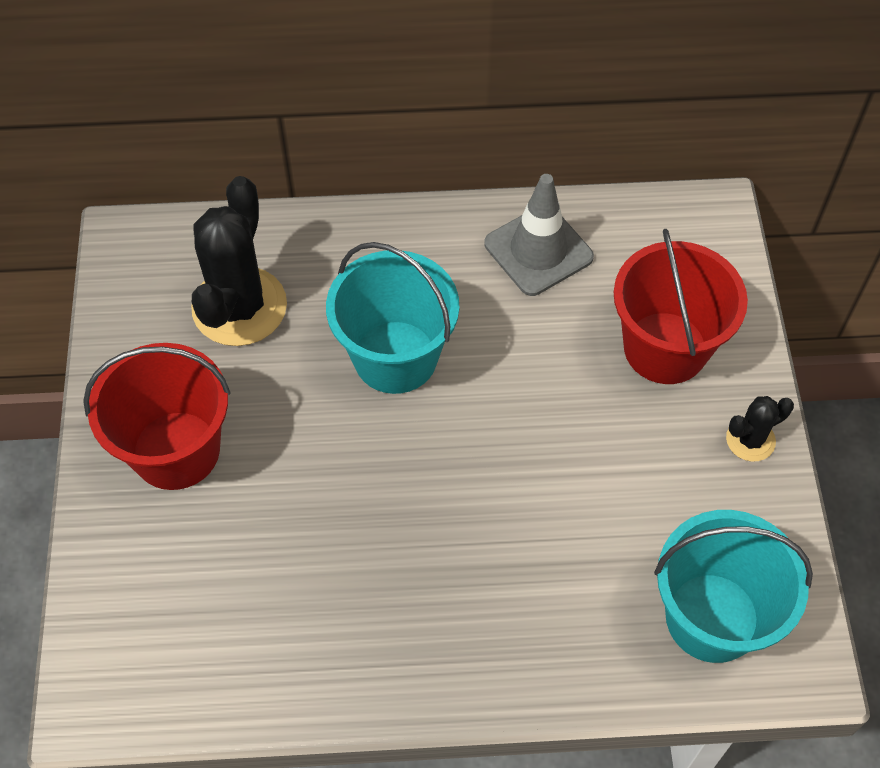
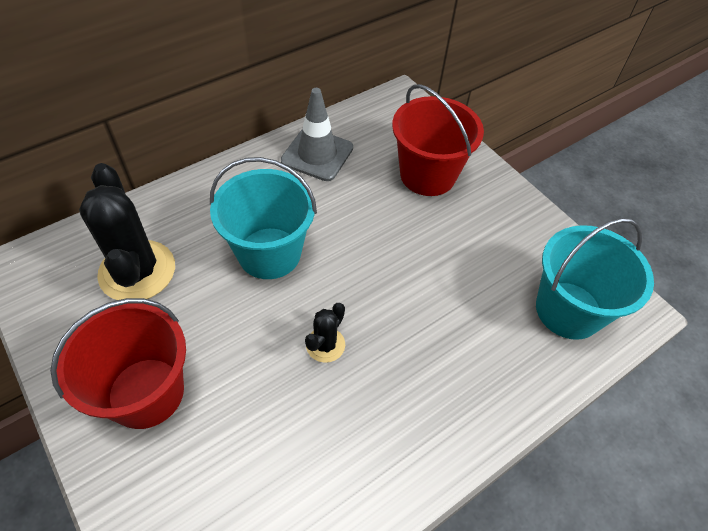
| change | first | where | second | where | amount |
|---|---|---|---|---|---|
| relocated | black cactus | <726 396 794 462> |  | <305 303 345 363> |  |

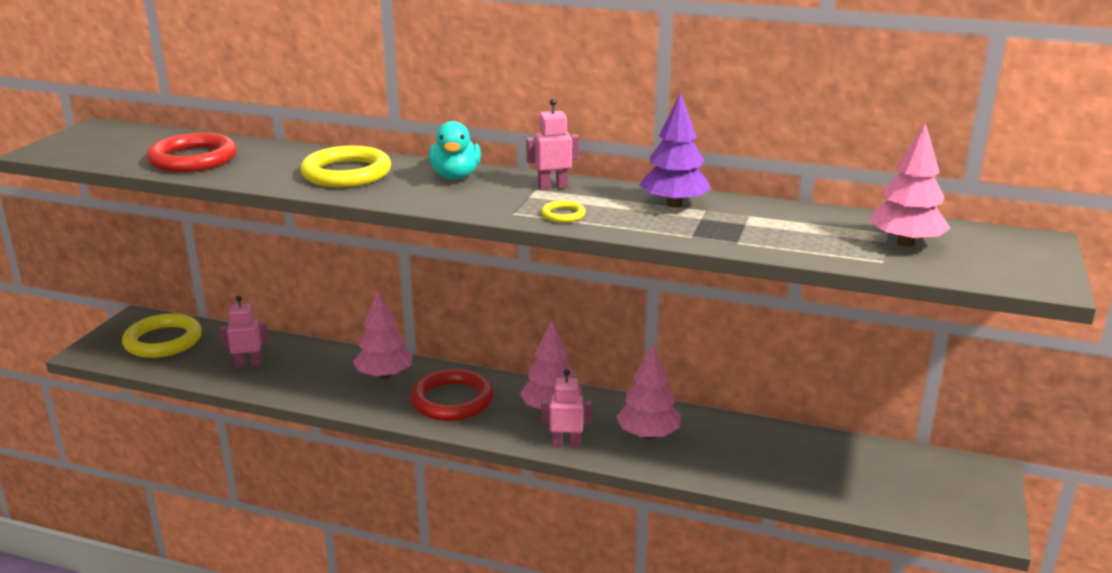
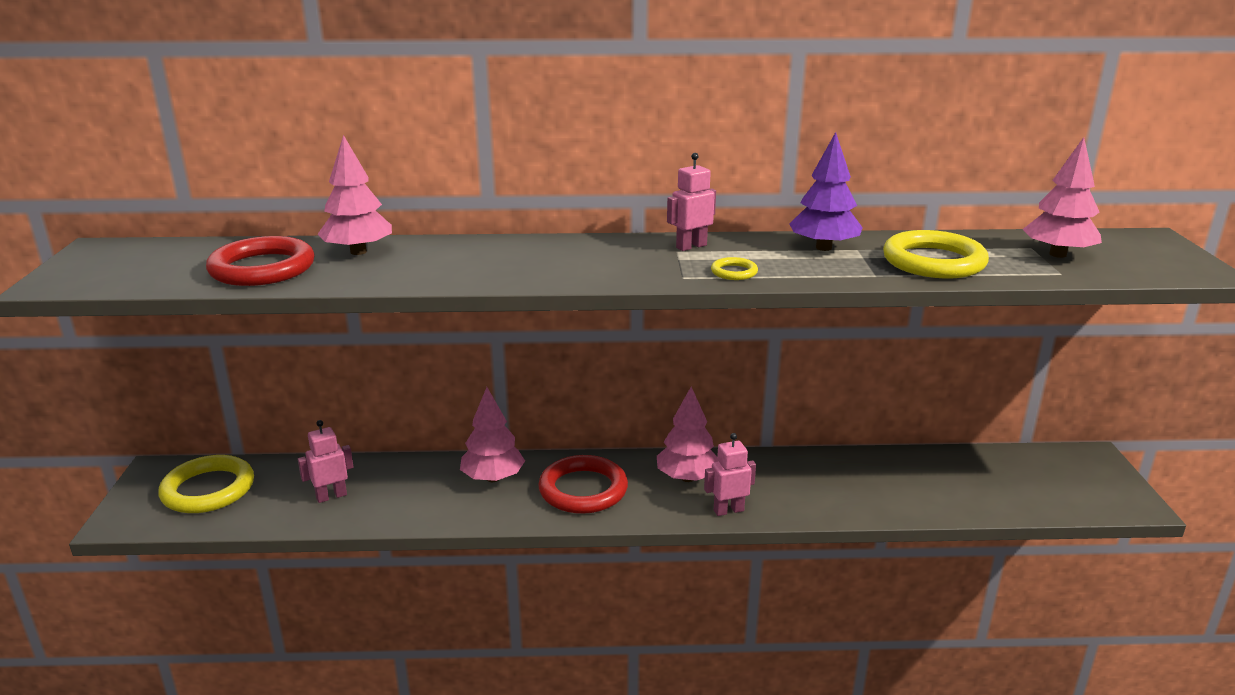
| change | first | where | second | where | amount |
|---|---|---|---|---|---|
| relocated | yellow ring | <300 145 391 187> |  | <883 230 989 278> |  |
| missing | turquoise duck | <429 121 481 179> |  |  |  |
| relocated | pink tree | <616 344 681 439> |  | <317 135 392 255> |  |

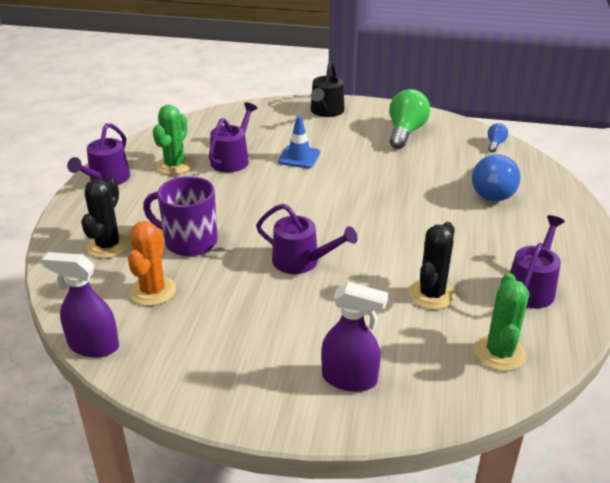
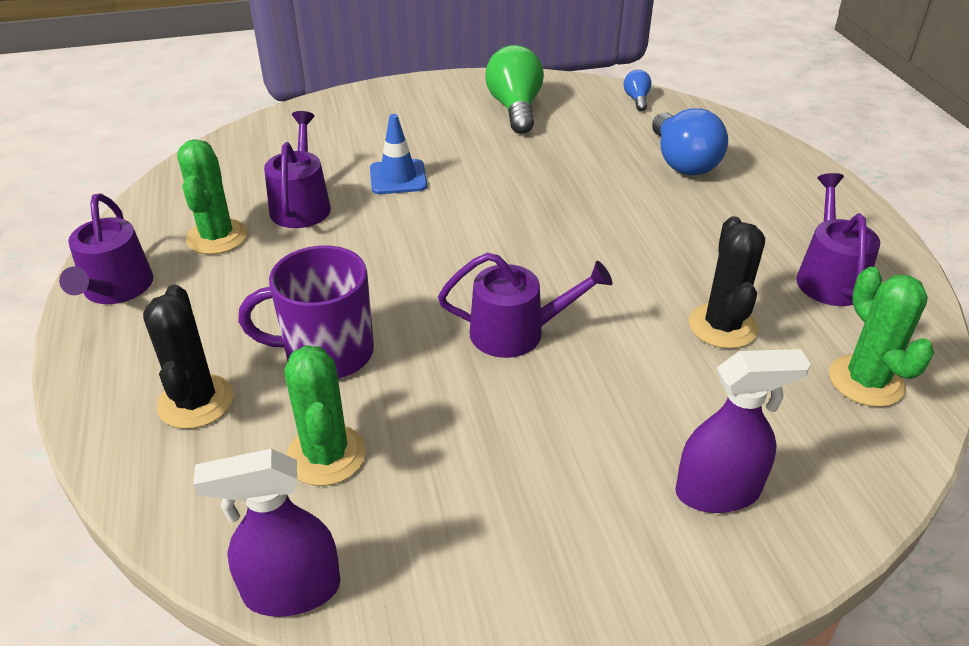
| change | first | where | second | where | amount |
|---|---|---|---|---|---|
| colour | orange cactus | <128 221 176 306> | green cactus | <284 345 366 486> |  |
| missing | black watering can | <311 61 345 117> |  |  |  |

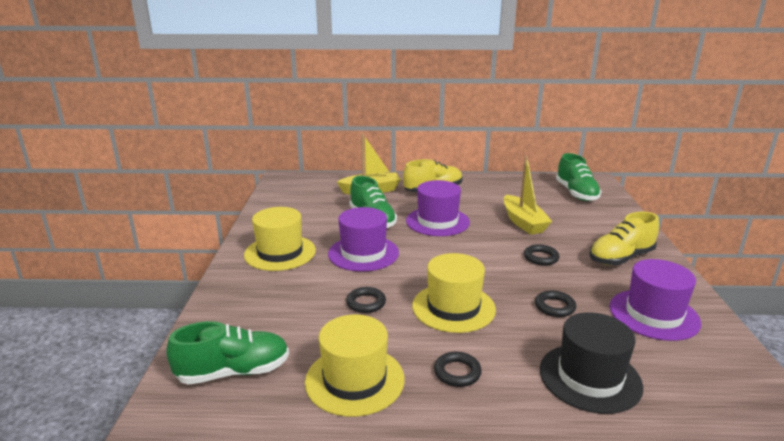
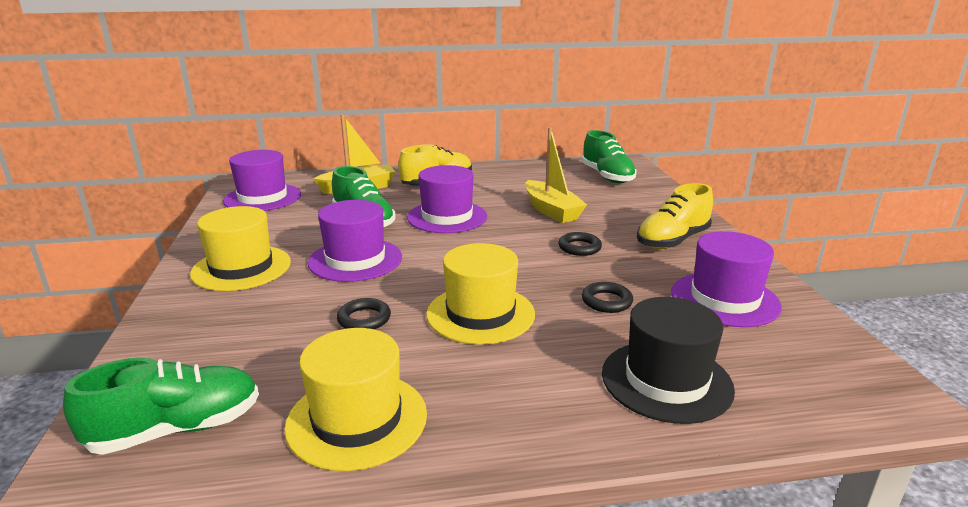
| change | first | where | second | where | amount |
|---|---|---|---|---|---|
| missing | black ring | <434 352 482 387> |  |  |  |
| appeared |  |  | purple hat | <223 150 301 211> |  |

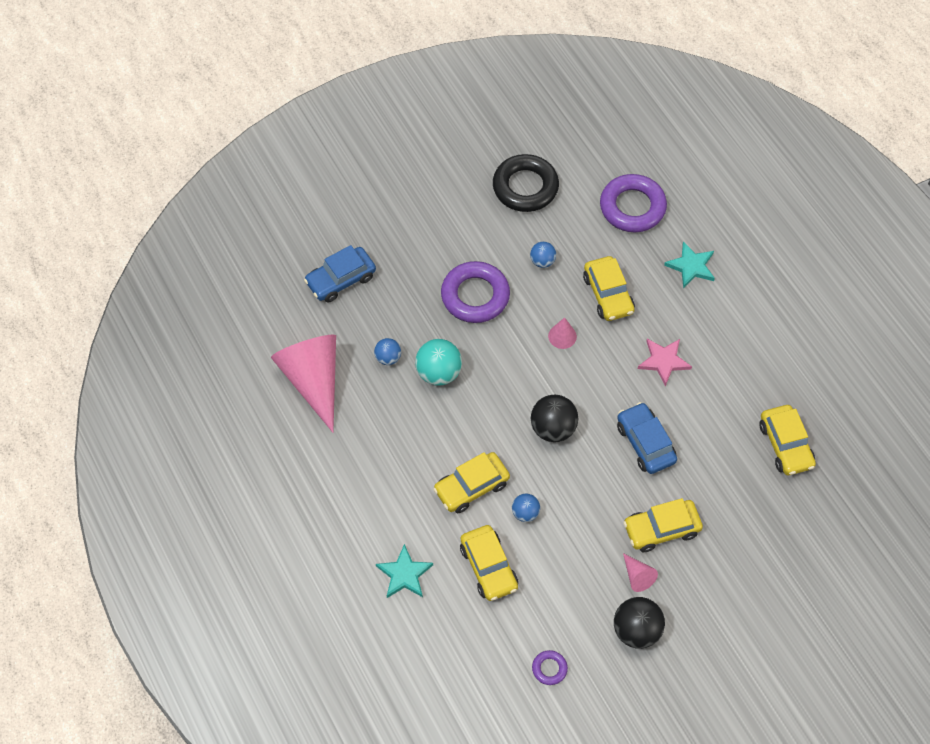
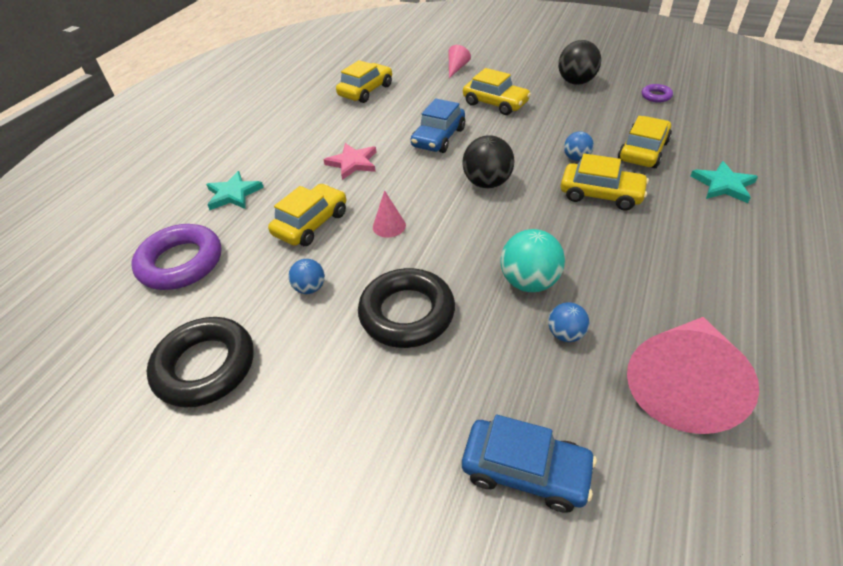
| change | first | where | second | where | amount |
|---|---|---|---|---|---|
| colour | purple ring | <441 261 510 323> | black ring | <358 268 455 348> |  |
| relocated | pink cone | <623 553 658 592> |  | <448 45 471 78> |  |

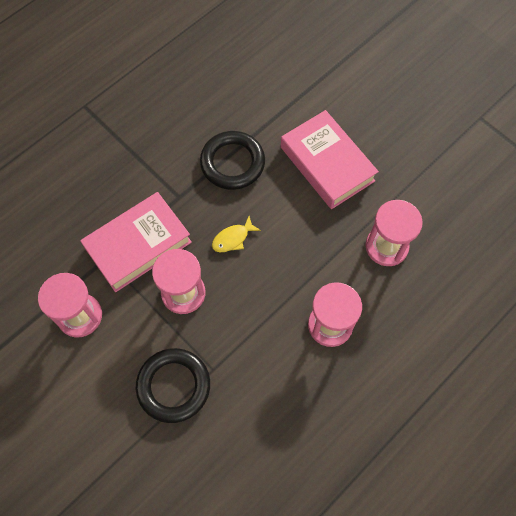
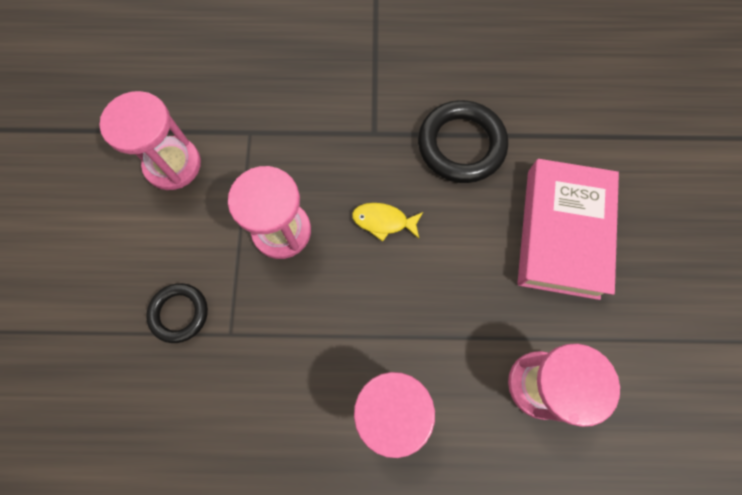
| change | first | where | second | where | amount |
|---|---|---|---|---|---|
| missing | pink book | <80 192 192 292> |  |  |  |
| size | black ring | <136 348 210 423> |  | <146 283 208 343> | x0.60 |

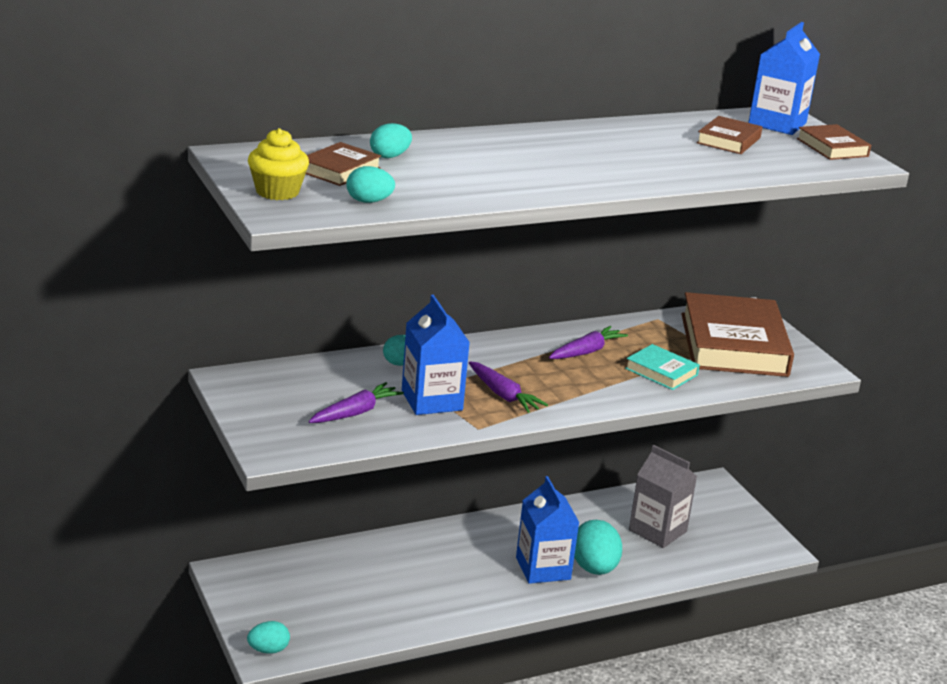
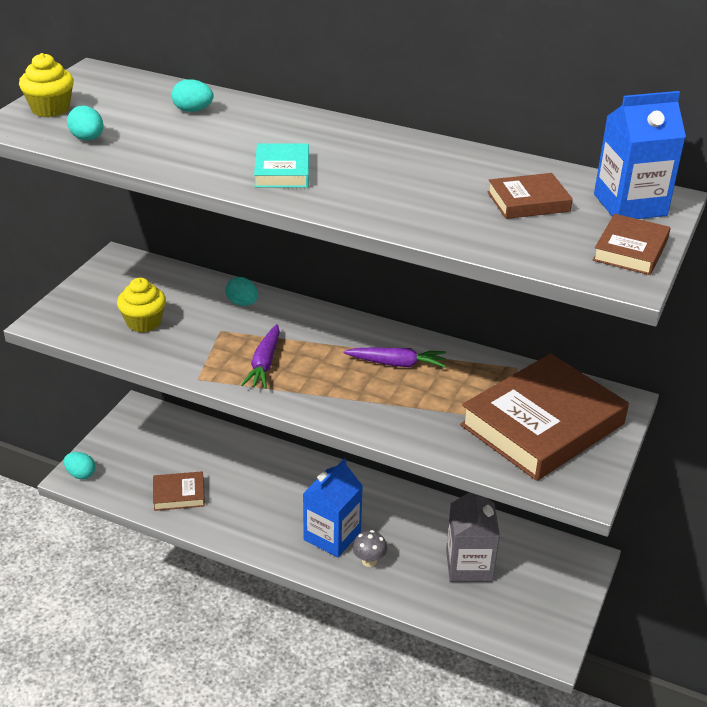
| change | first | where | second | where | amount |
|---|---|---|---|---|---|
| relocated | brown book | <306 142 381 186> |  | <153 471 205 511> |  |
| exchanged | purple carrot | <309 382 404 423> | yellow cupcake | <117 278 166 333> |  |
| missing | blue carton | <402 295 470 415> |  |  |  |
| exchanged | turquoise egg | <574 520 622 575> | grey mushroom | <352 530 387 567> |  |
| relocated | turquoise book | <625 344 700 390> |  | <254 143 309 188> |  |

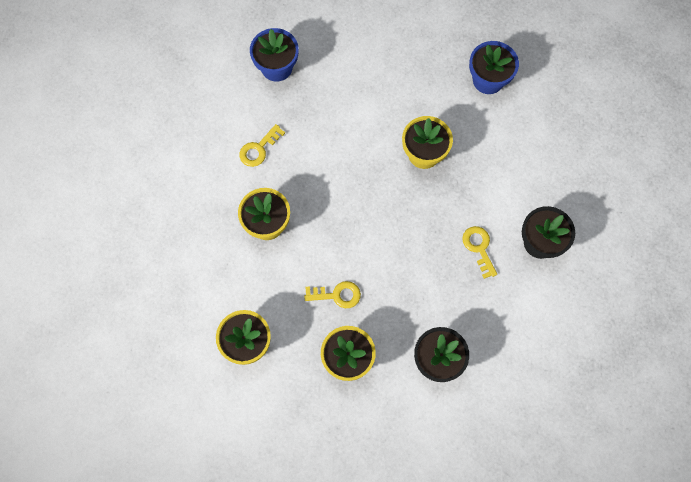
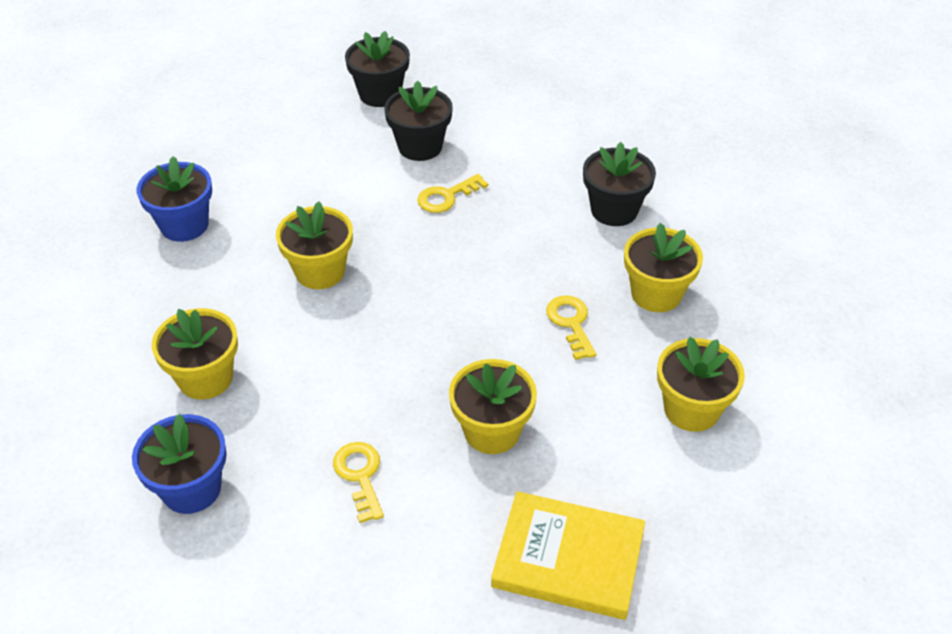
| change | first | where | second | where | amount |
|---|---|---|---|---|---|
| spun | yellow key | <239 124 285 167> |  | <333 442 384 523> | 135 degrees counterclockwise |
| appeared |  |  | yellow flower pot | <152 308 238 399> |  |
| appeared |  |  | black flower pot | <345 31 410 107> |  |
| appeared |  |  | yellow book | <491 491 645 620> |  |

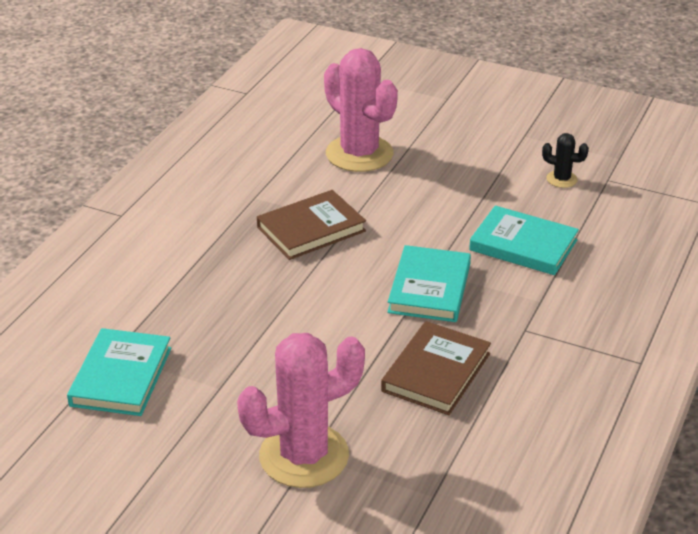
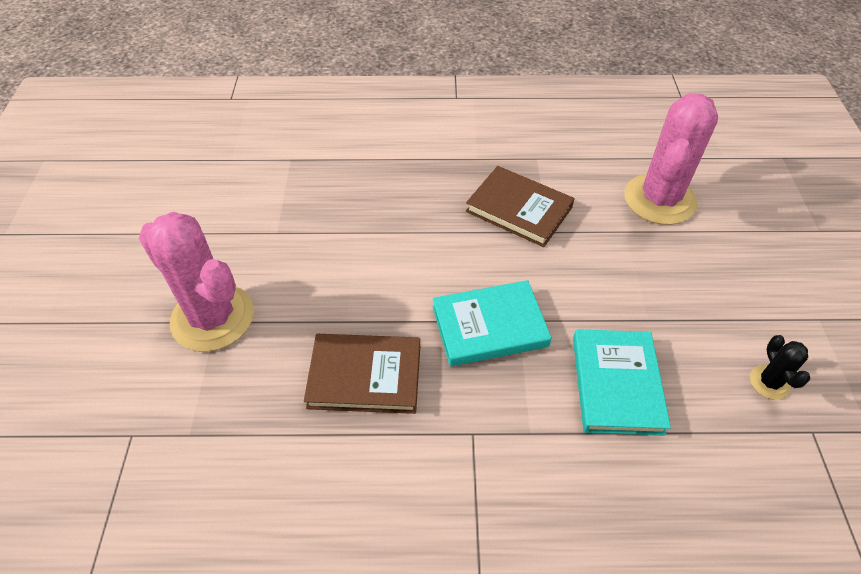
| change | first | where | second | where | amount |
|---|---|---|---|---|---|
| missing | turquoise book | <67 328 171 416> |  |  |  |

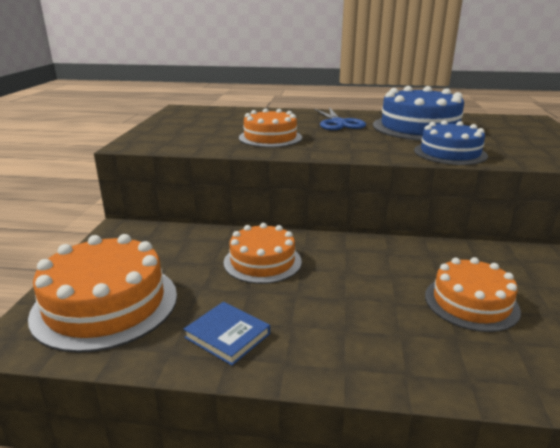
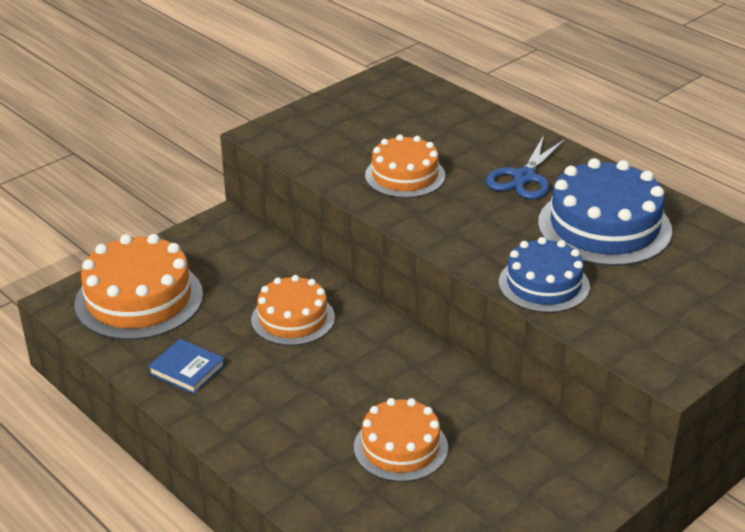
| change | first | where | second | where | amount |
|---|---|---|---|---|---|
| spun | blue book | <183 302 270 366> |  | <148 339 225 394> | 45 degrees counterclockwise |

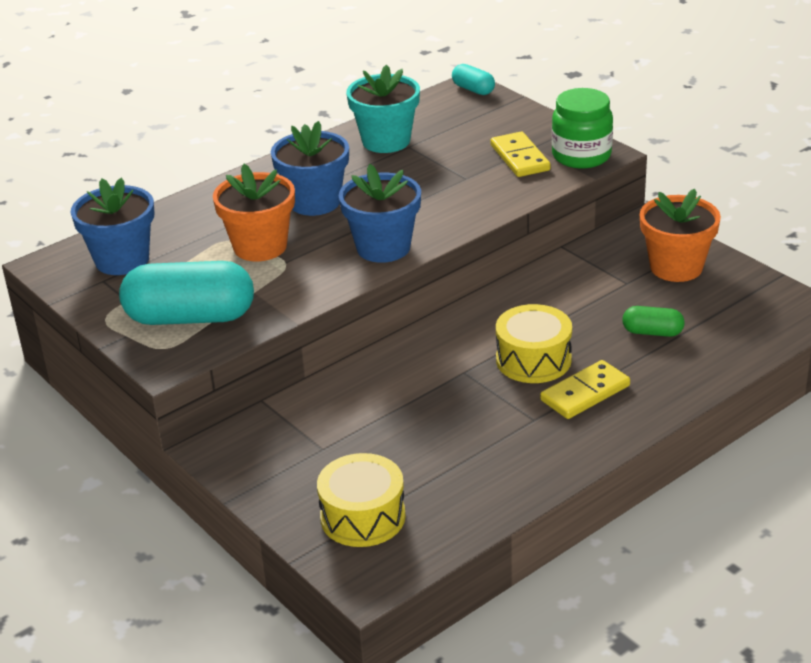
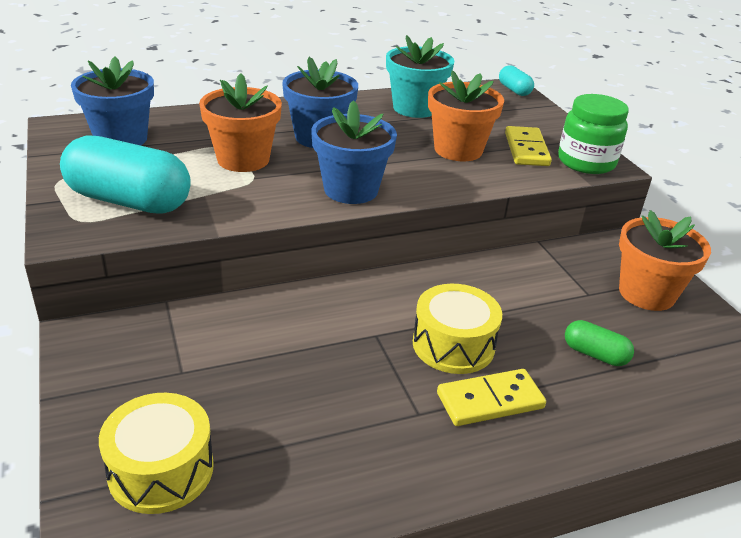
| change | first | where | second | where | amount |
|---|---|---|---|---|---|
| appeared |  |  | orange flower pot | <428 70 504 161> |  |

